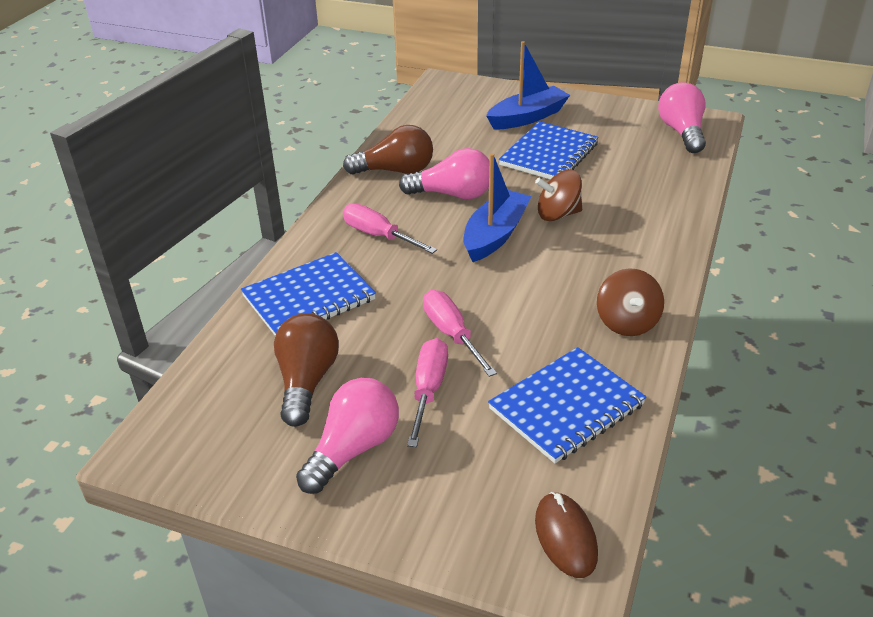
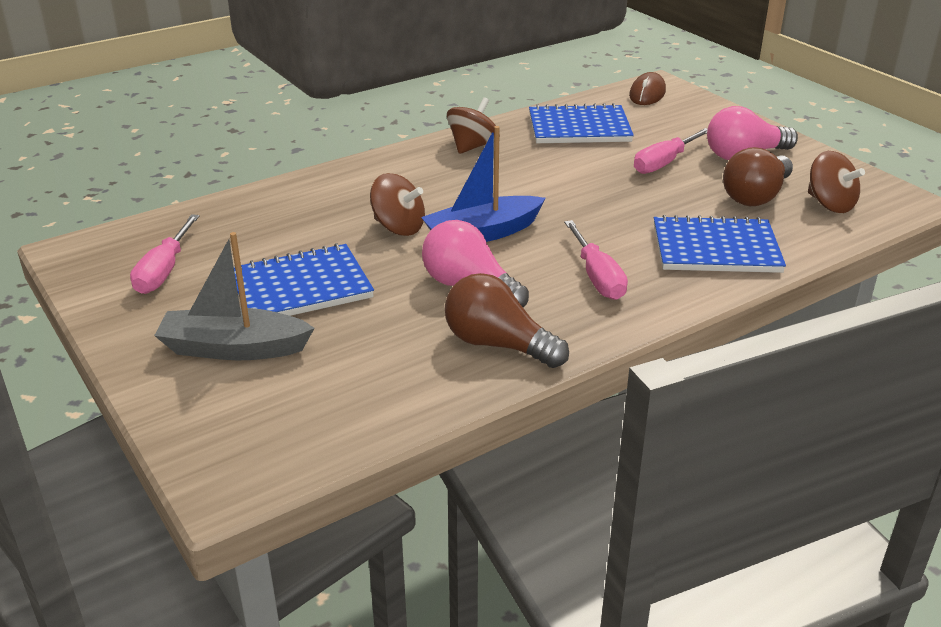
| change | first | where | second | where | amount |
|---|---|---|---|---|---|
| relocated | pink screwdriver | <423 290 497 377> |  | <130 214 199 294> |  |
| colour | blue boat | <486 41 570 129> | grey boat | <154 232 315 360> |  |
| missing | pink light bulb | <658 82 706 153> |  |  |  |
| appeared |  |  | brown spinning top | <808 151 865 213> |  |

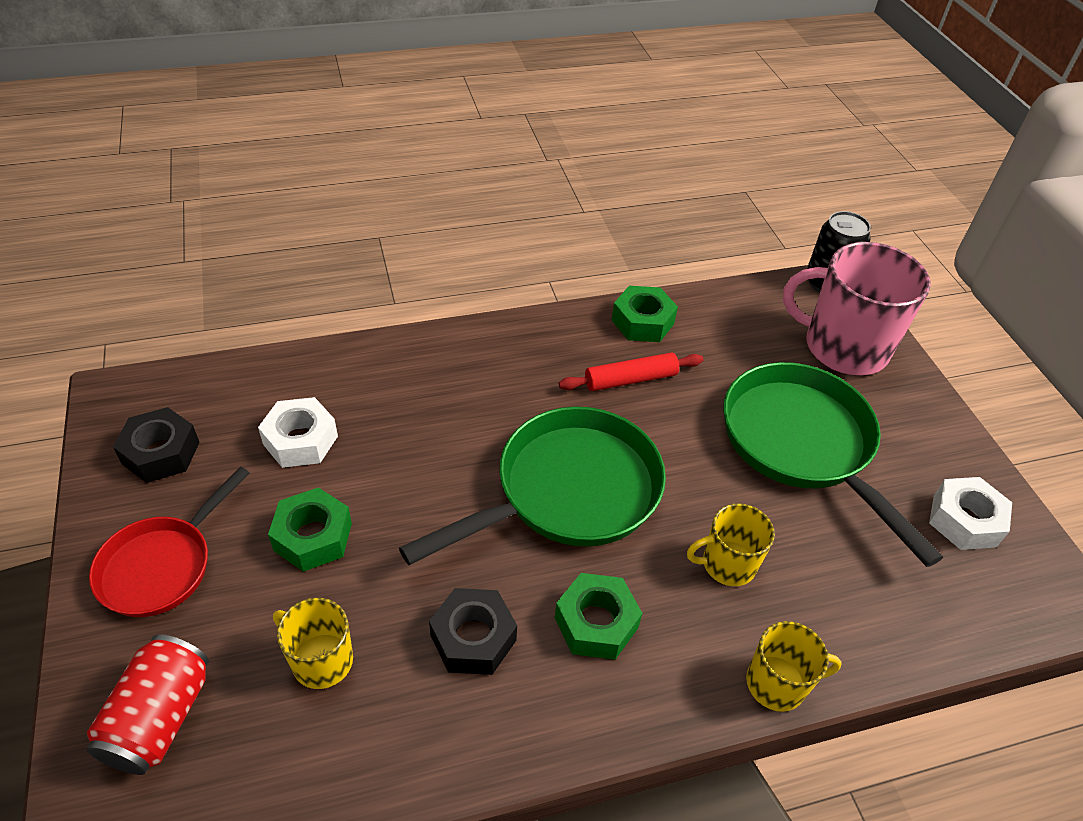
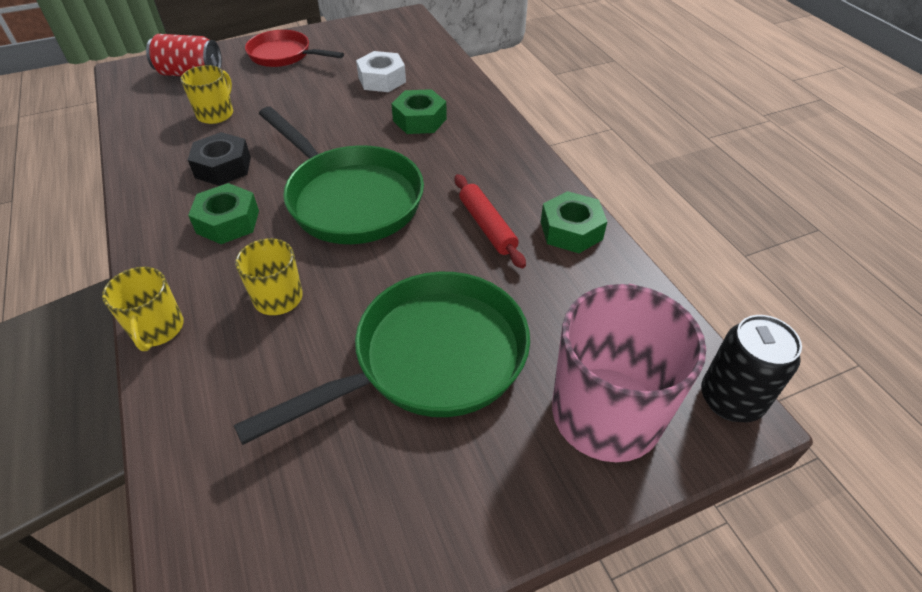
| change | first | where | second | where | amount |
|---|---|---|---|---|---|
| missing | black nut | <113 407 200 483> |  |  |  |
| relocated | green nut | <268 487 352 572> |  | <391 89 447 134> |  |
| missing | white nut | <929 477 1012 550> |  |  |  |

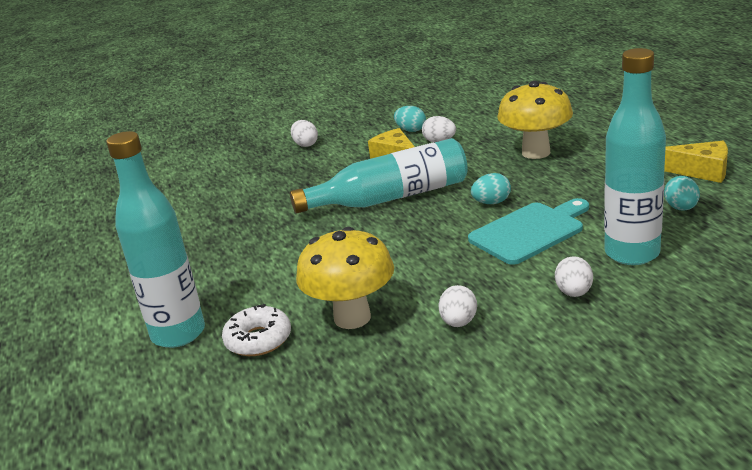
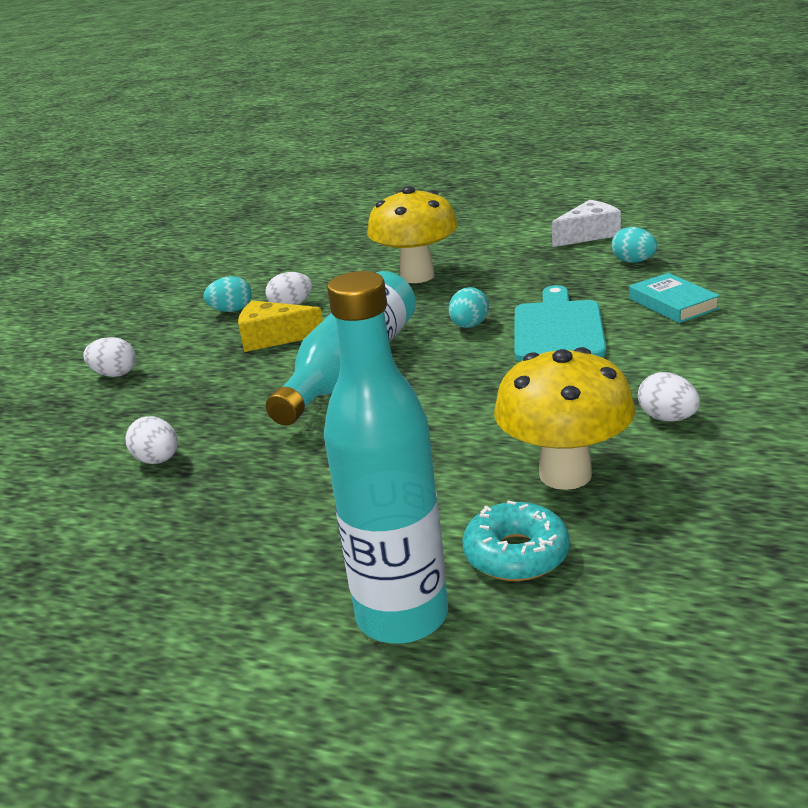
| change | first | where | second | where | amount |
|---|---|---|---|---|---|
| colour | white donut | <222 304 291 356> | turquoise donut | <462 501 570 581> |  |
| relocated | white egg | <555 256 593 297> |  | <126 416 178 464> |  |
| exchanged | turquoise bottle | <604 48 666 265> | turquoise book | <629 273 720 323> |  |
| colour | yellow cheese | <664 141 728 183> | white cheese | <552 200 621 247> |  |

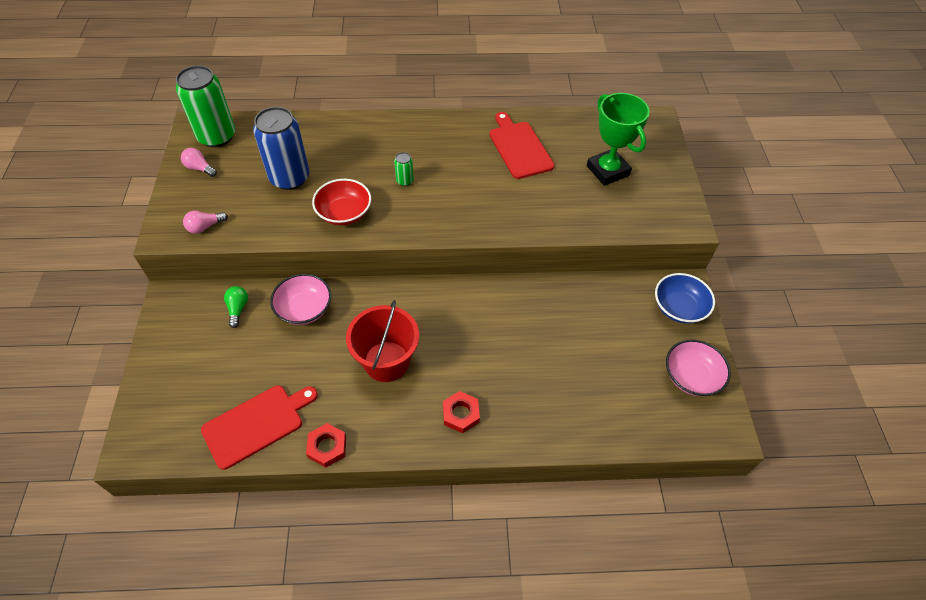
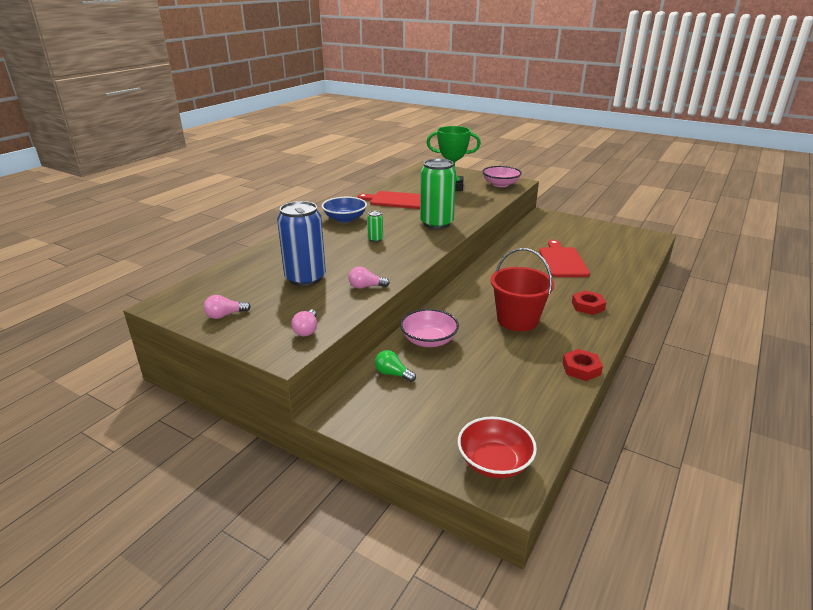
| change | first | where | second | where | amount |
|---|---|---|---|---|---|
| relocated | green can | <176 65 235 147> |  | <420 159 456 229> |  |
| relocated | red cutting board | <201 385 318 470> |  | <539 240 590 277> |  |
| relocated | red bowl | <312 179 371 225> |  | <458 417 537 478> |  |
| relocated | blue bowl | <655 273 715 324> |  | <322 197 367 223> |  |
| relocated | pink bowl | <666 339 731 396> |  | <482 166 522 187> |  |
| appeared |  |  | pink light bulb | <348 266 390 289> |  |

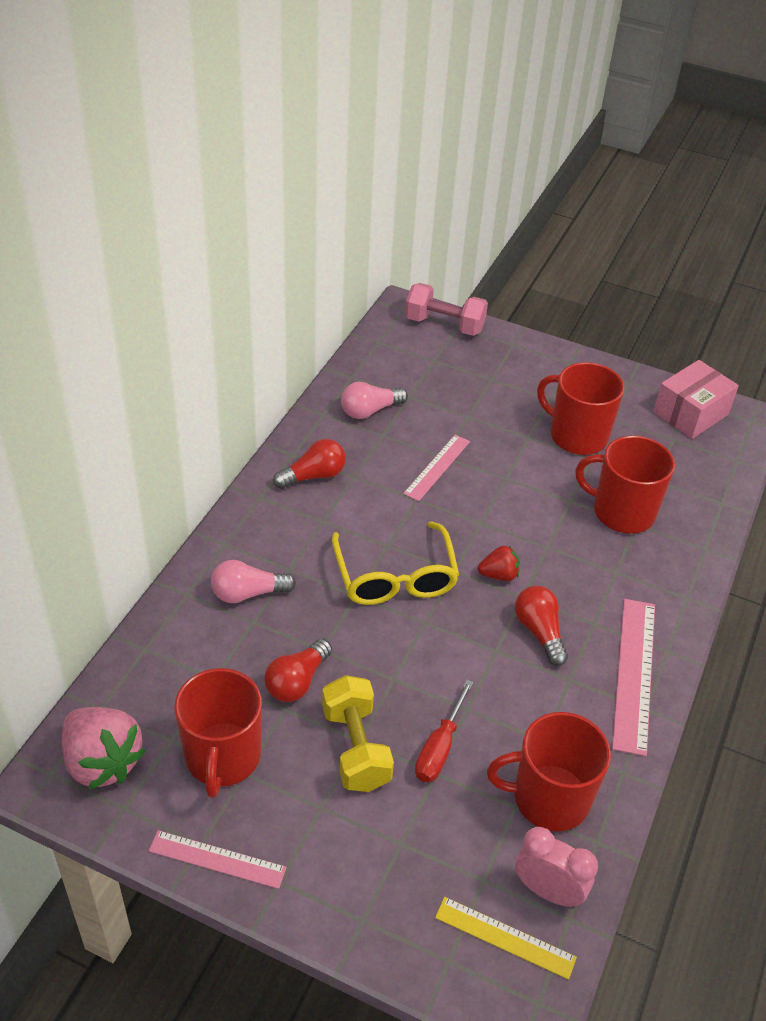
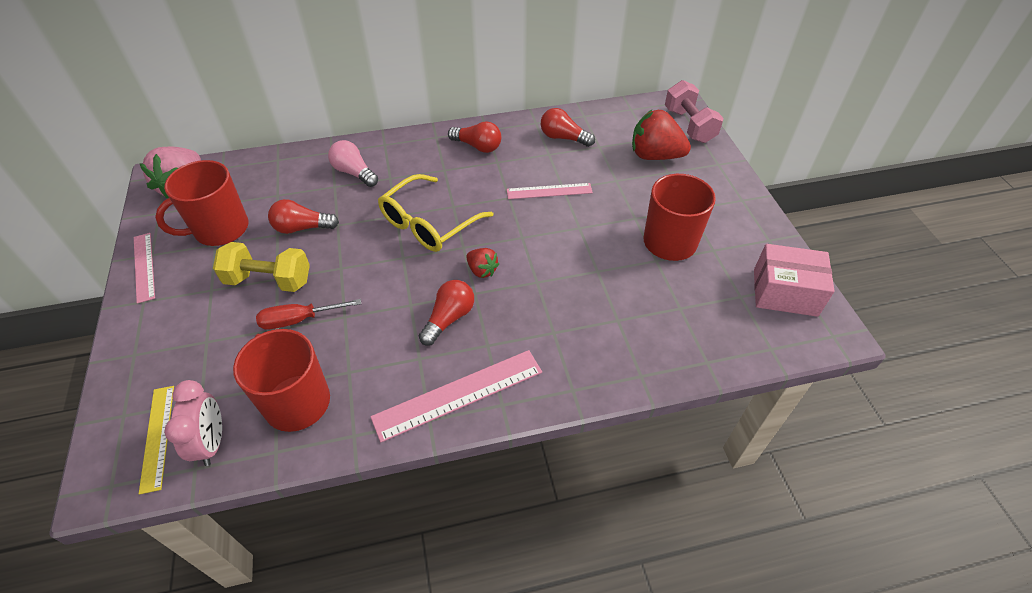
| change | first | where | second | where | amount |
|---|---|---|---|---|---|
| spun | yellow dumbbell | <322 675 394 792> |  | <213 242 310 292> | 60 degrees clockwise |
| colour | pink light bulb | <341 382 408 419> | red light bulb | <541 108 595 147> |  |
| missing | red mug | <575 435 675 534> |  |  |  |
| appeared |  |  | red strawberry | <632 110 691 160> |  |

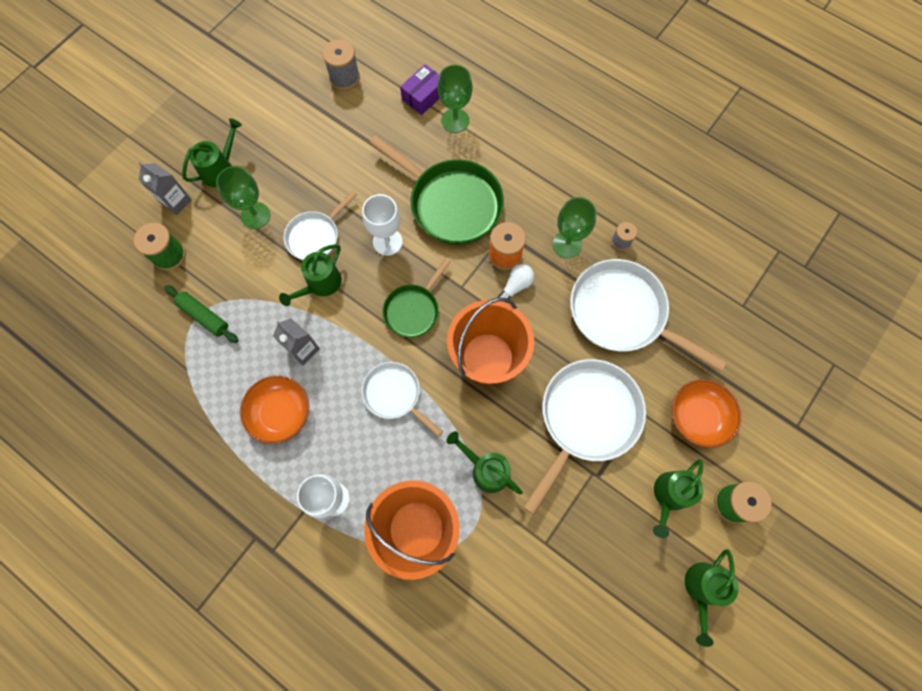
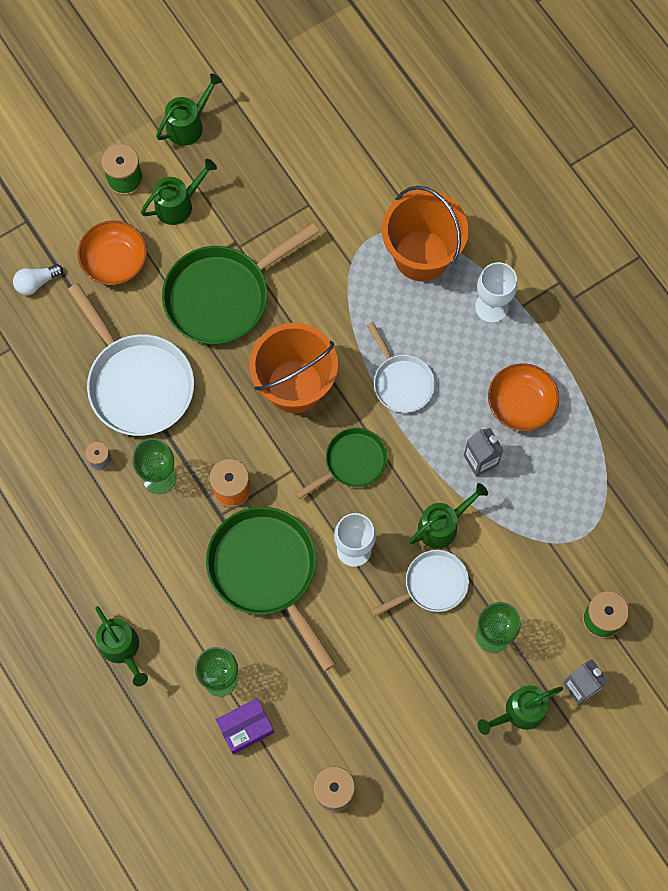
| change | first | where | second | where | amount |
|---|---|---|---|---|---|
| missing | green rolling pin | <164 285 239 343> |  |  |  |
| relocated | green watering can | <446 431 523 495> |  | <95 606 148 686> |  |
| relocated | white light bulb | <498 264 534 302> |  | <13 264 63 295> |  |
| colour | white pan | <523 359 646 515> | green pan | <162 222 319 344> |  |

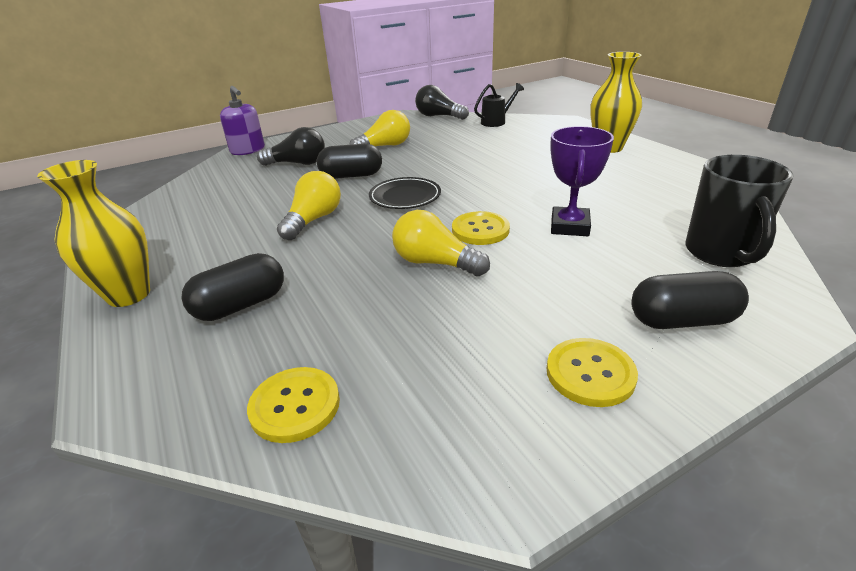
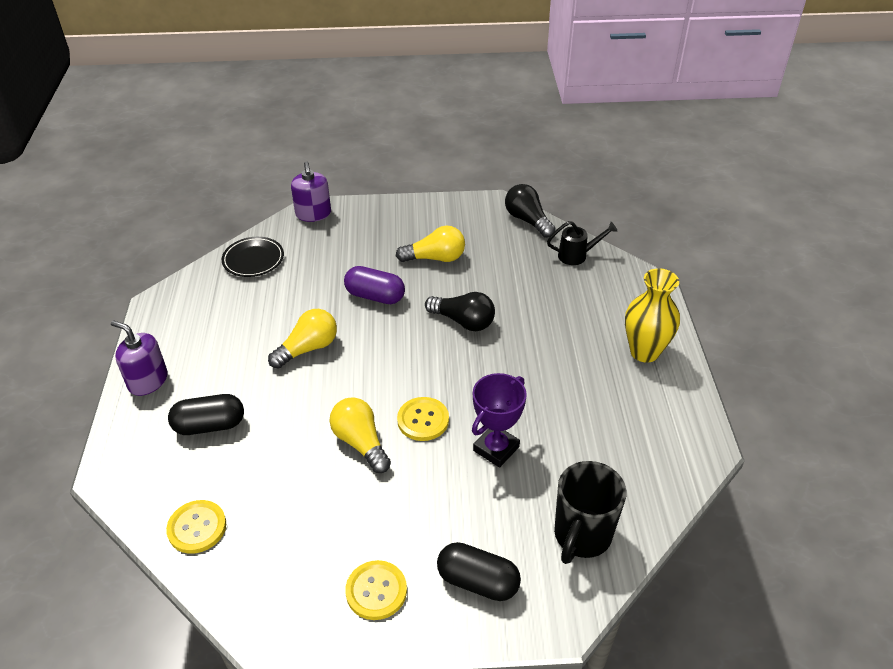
| change | first | where | second | where | amount |
|---|---|---|---|---|---|
| exchanged | yellow vase | <37 160 150 307> | purple soap dispenser | <111 320 168 396> |  |
| relocated | black light bulb | <257 127 325 166> |  | <425 292 495 331> |  |
| colour | black capsule | <317 143 382 179> | purple capsule | <344 266 405 304> |  |
| relocated | black plate | <369 177 441 209> |  | <222 237 284 277> |  |

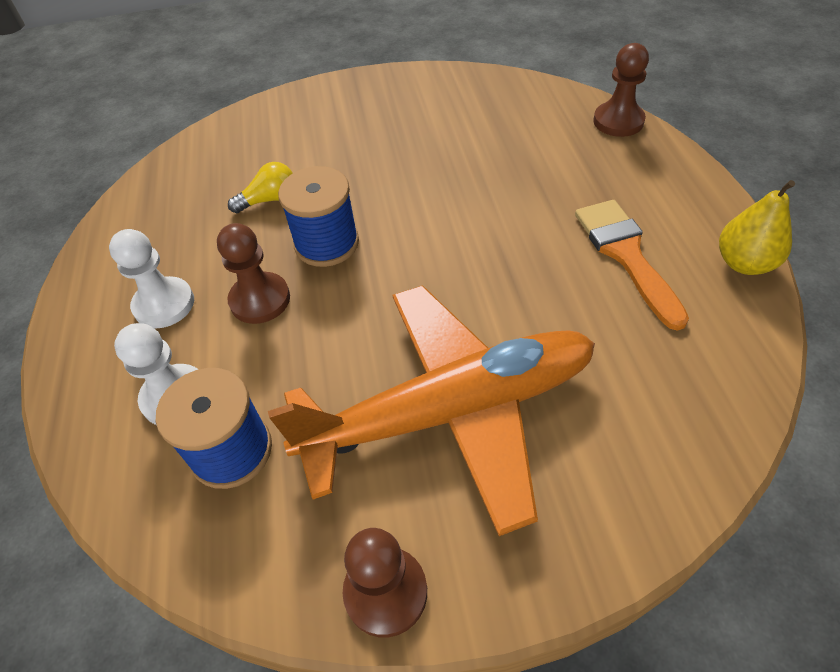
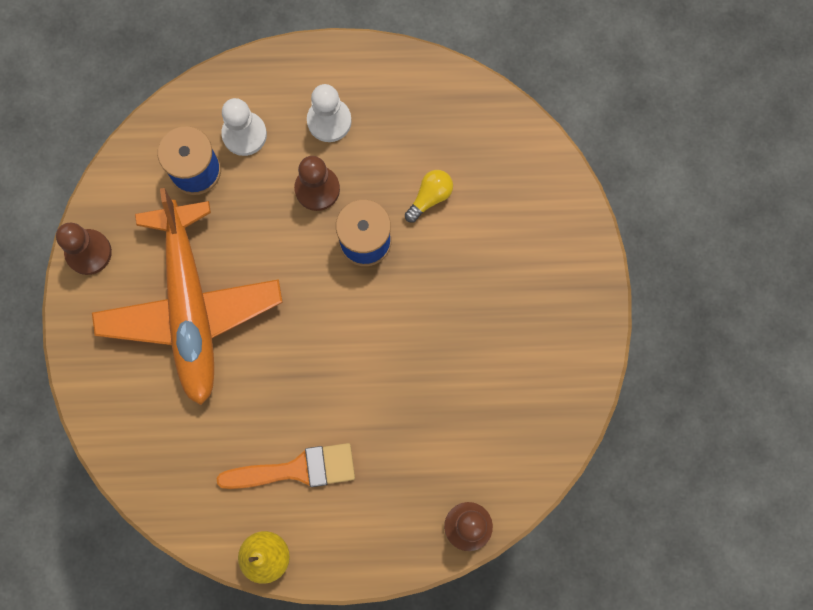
| change | first | where | second | where | amount |
|---|---|---|---|---|---|
| spun | yellow light bulb | <228 162 293 213> |  | <405 170 453 222> | 120 degrees counterclockwise |

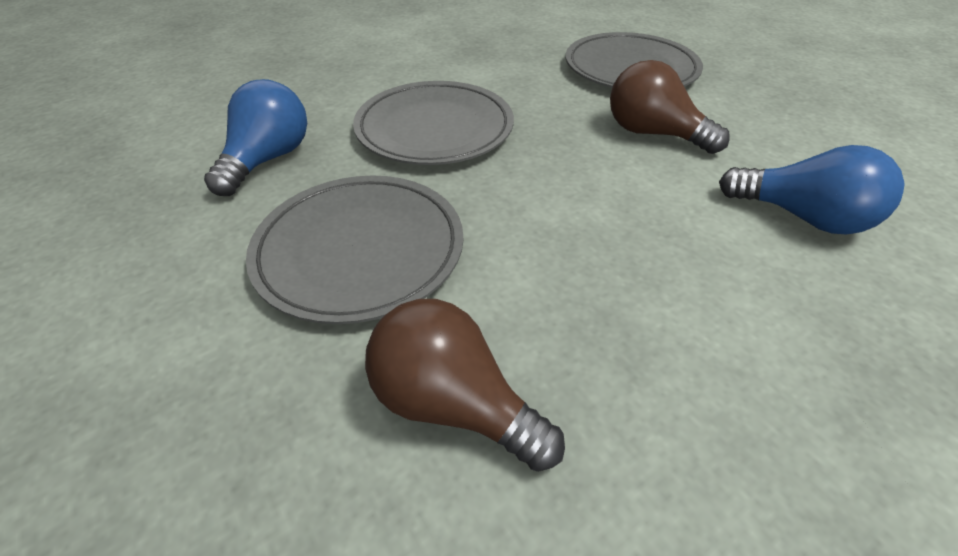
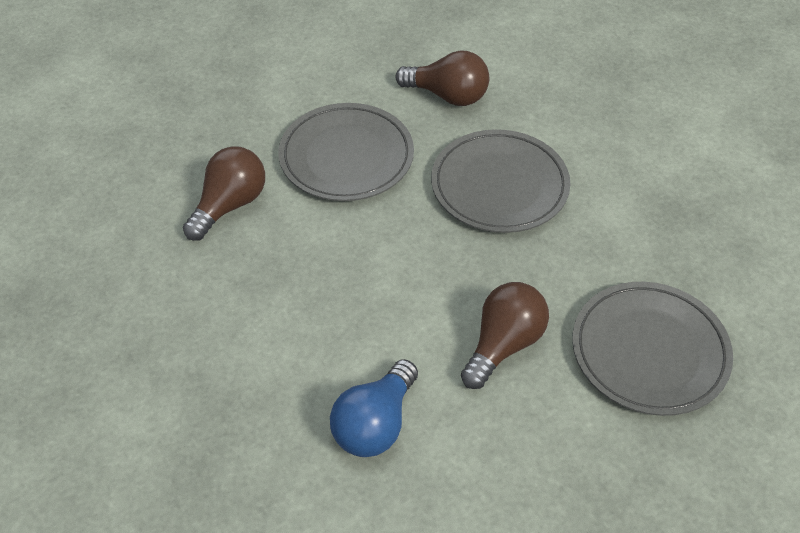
| change | first | where | second | where | amount |
|---|---|---|---|---|---|
| colour | blue light bulb | <204 79 307 196> | brown light bulb | <395 50 489 106> |  |

